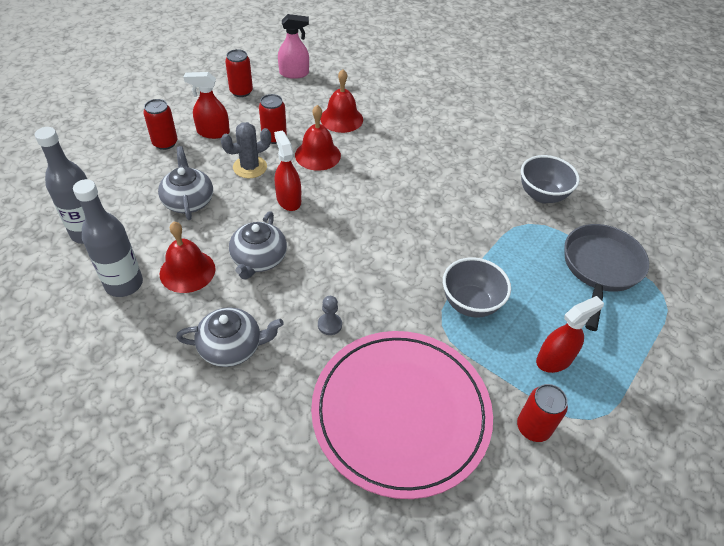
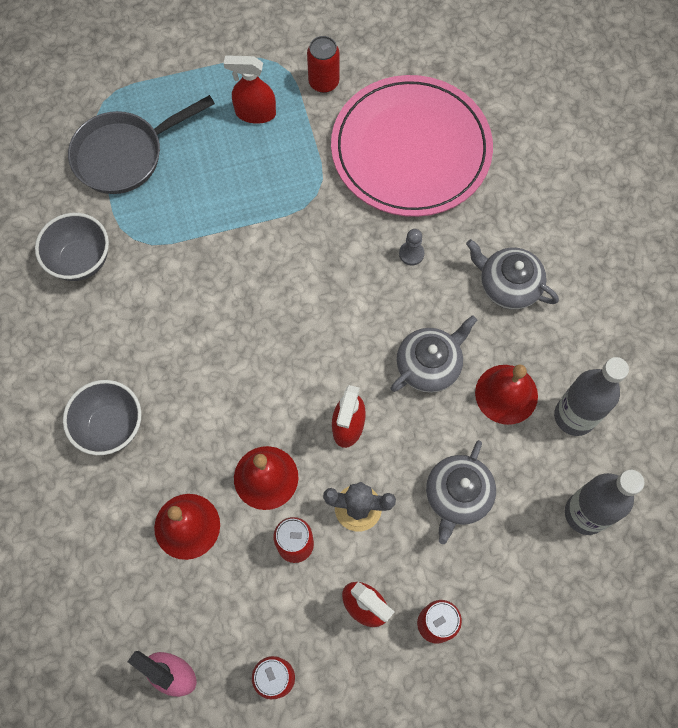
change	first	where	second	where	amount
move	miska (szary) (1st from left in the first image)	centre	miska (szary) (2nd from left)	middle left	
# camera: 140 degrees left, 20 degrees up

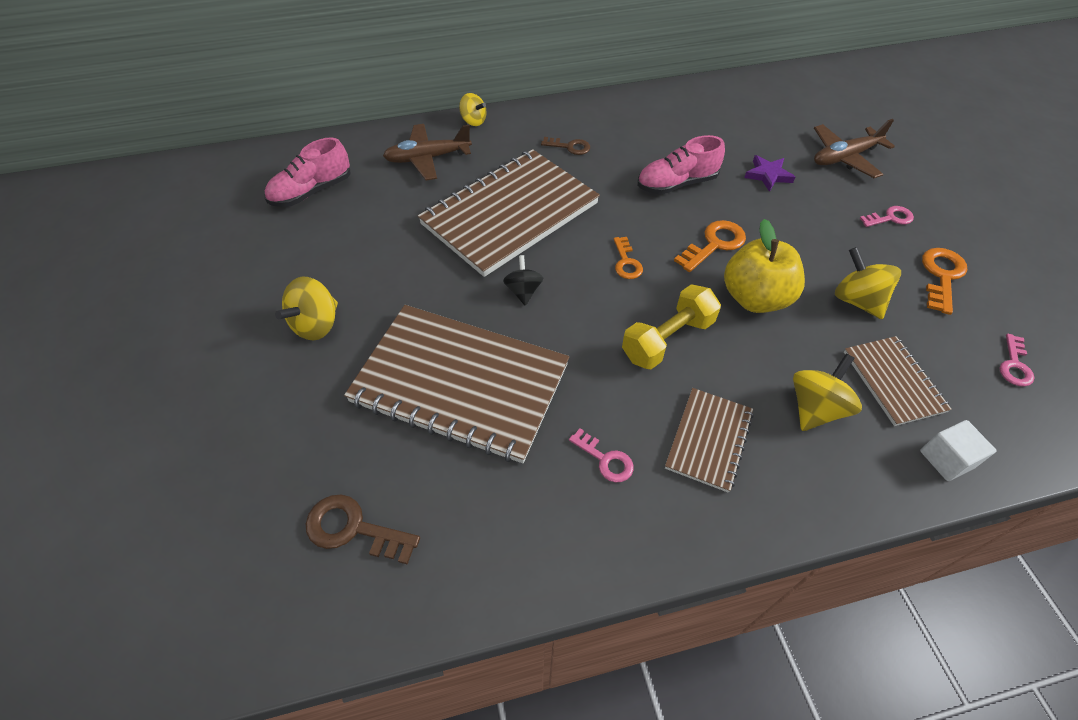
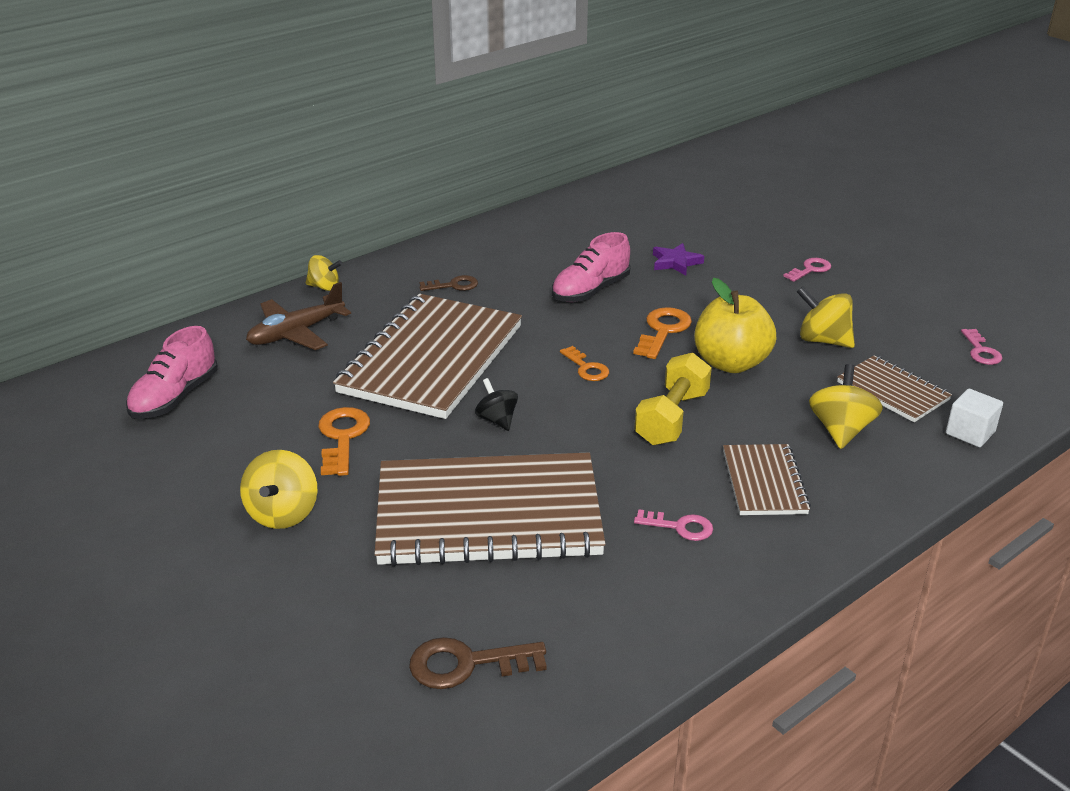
change	first	where	second	where	amount
move	klucz (pomarańczowy) (3rd from left in the first image)	middle right	klucz (pomarańczowy) (1st from left)	middle left	
delete	samolot (brązowy) (2nd from left)	top right			
# camera: 25 degrees left, 20 degrees down

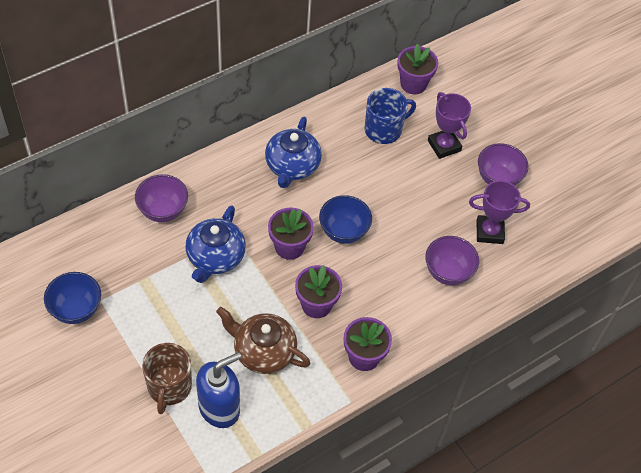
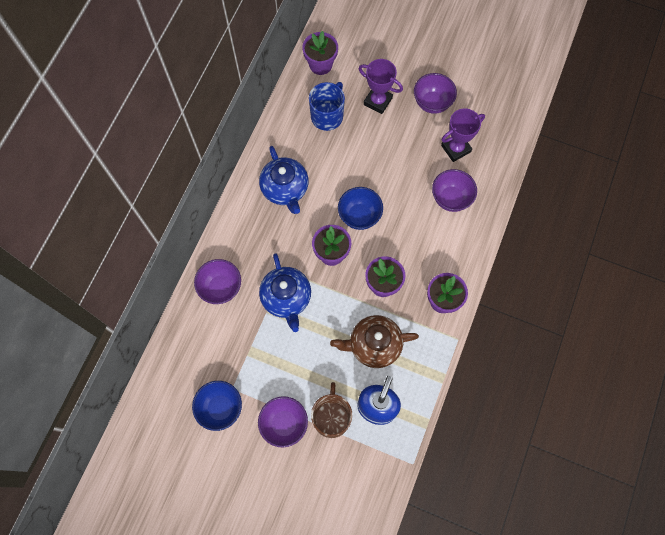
change	first	where	second	where	amount
insert			miska (fioletowy) (2nd from left)	bottom centre	
rotate	kubek (brązowy)	bottom left		bottom centre	150 degrees counterclockwise
# camera: 30 degrees left, 15 degrees up

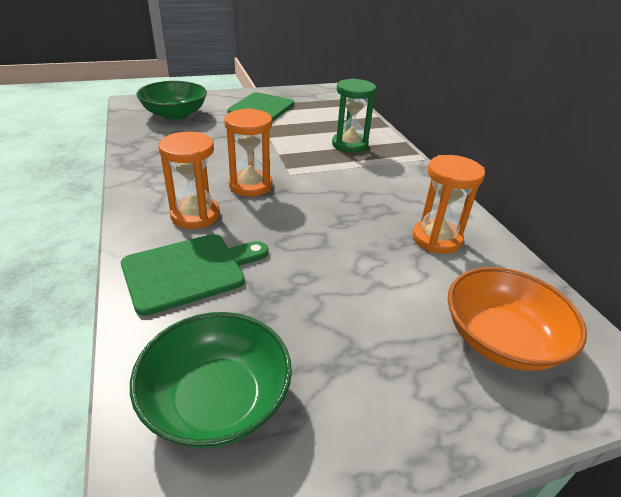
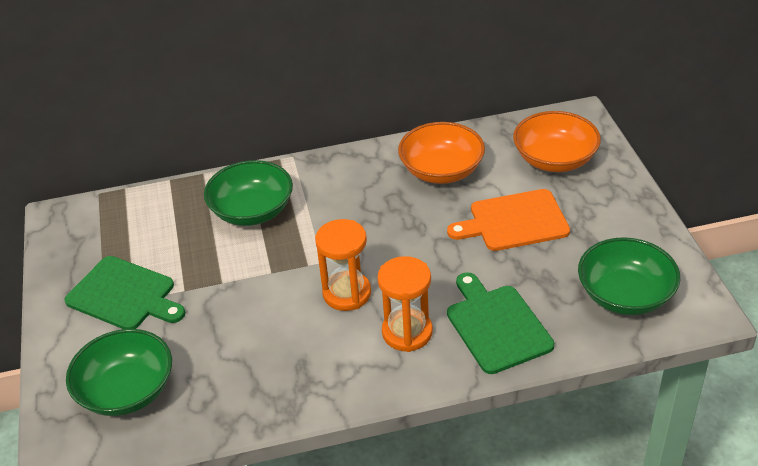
change	first	where	second	where	amount
replace	klepsydra (zielony)	top centre	miska (zielony) (2nd from left)	middle left	
replace	klepsydra (pomarańczowy) (3rd from left)	middle right	miska (pomarańczowy) (1st from left)	top centre	
insert			deska do krojenia (pomarańczowy)	middle right	
# camera: 80 degrees left, 5 degrees up

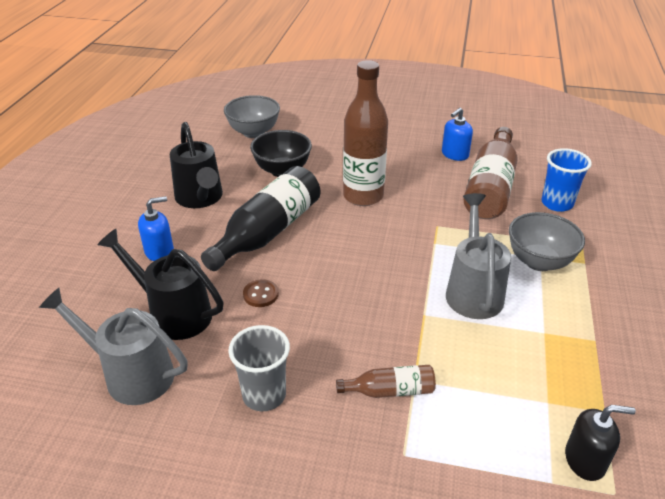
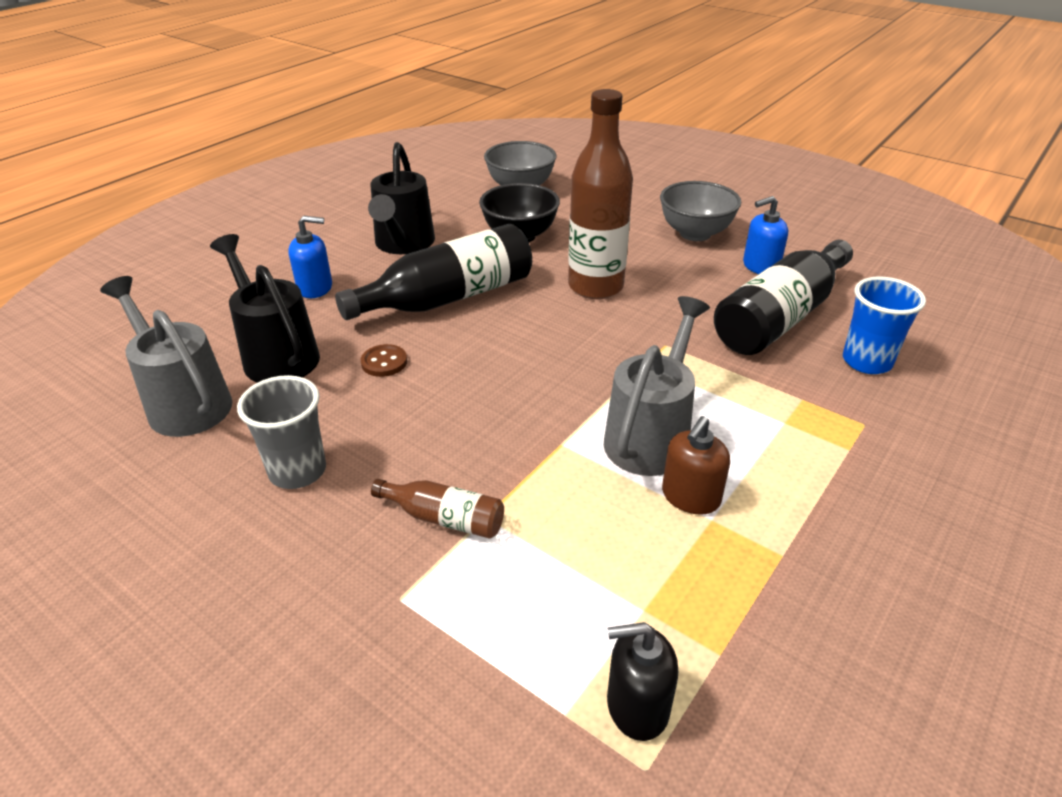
change	first	where	second	where	amount
rotate	dozownik mydła (czarny)	bottom right		bottom centre	150 degrees clockwise
move	miska (szary) (2nd from left)	middle right		top centre	
insert			dozownik mydła (brązowy)	centre	
recolor	butelka (brązowy) (3rd from left)	middle right	butelka (czarny) (2nd from left)	middle right	
# camera: 25 degrees right, 0 degrees up

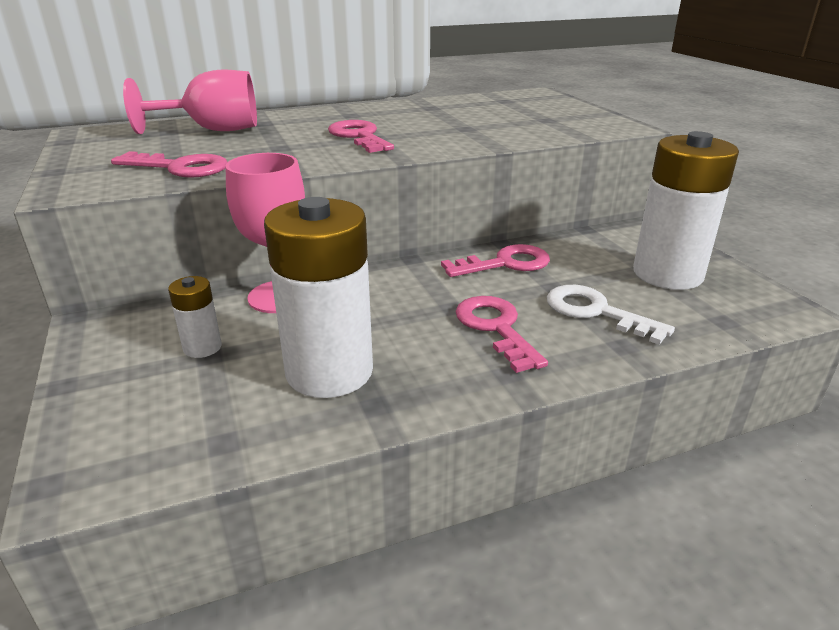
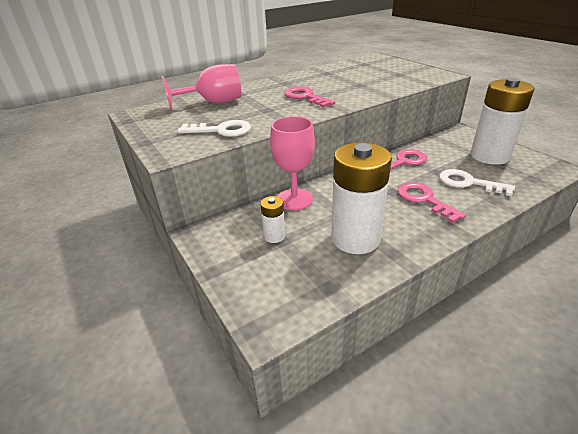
change	first	where	second	where	amount
recolor	klucz (różowy) (1st from left)	top left	klucz (biały) (1st from left)	top centre	
# camera: 10 degrees left, 5 degrees up

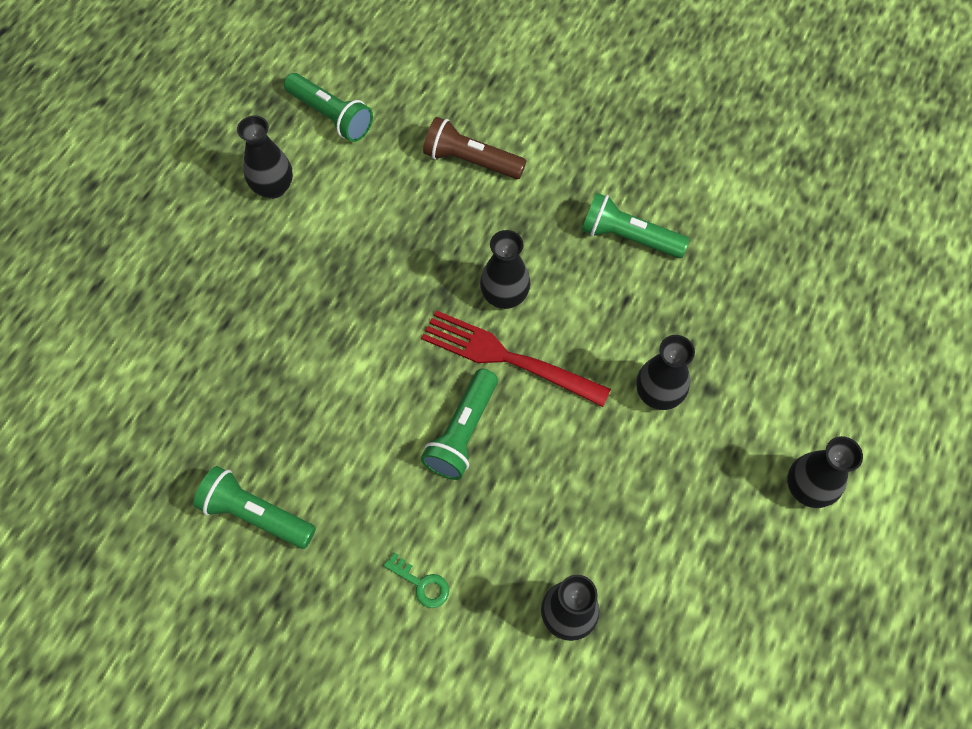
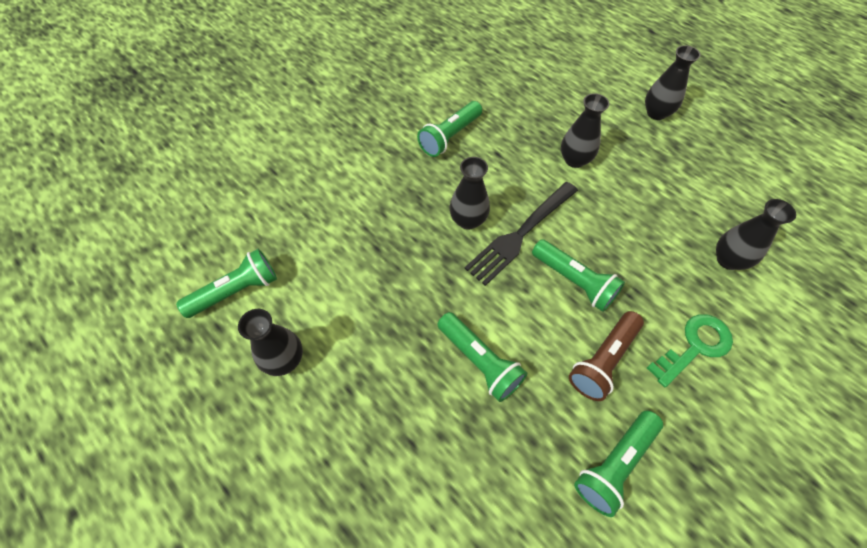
change	first	where	second	where	amount
insert			latarka (zielony) (3rd from left)	centre	
recolor	widelec (czerwony)	centre	widelec (czarny)	centre	
move	latarka (brązowy)	top centre		middle right	
resize	klucz (zielony)	bottom centre		middle right	x1.73
# camera: 70 degrees left, 5 degrees down

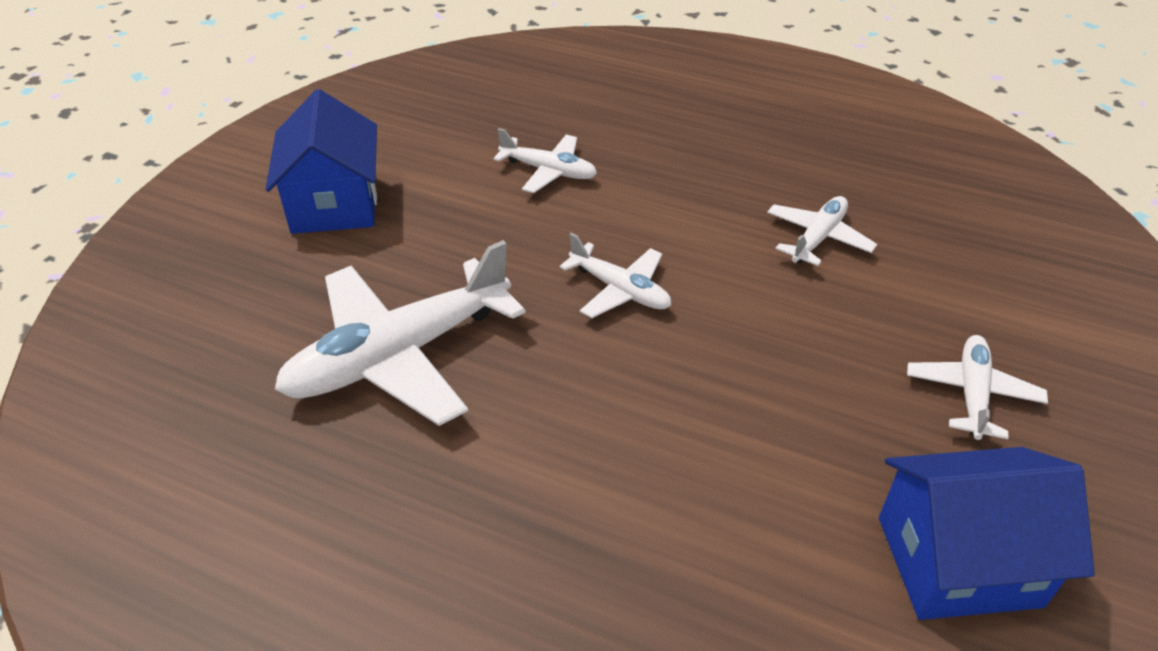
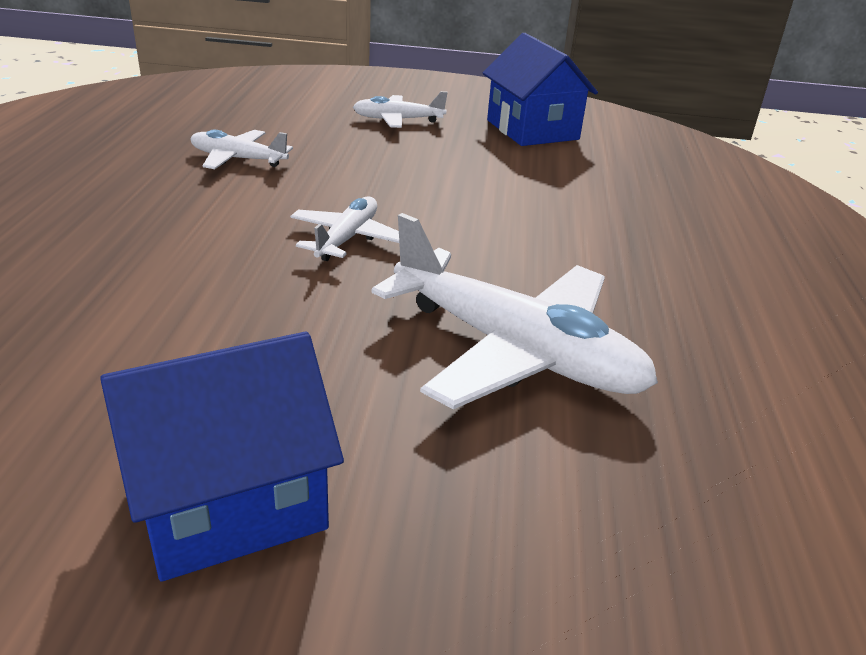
change	first	where	second	where	amount
delete	samolot (biały) (2nd from left)	top centre			
# camera: 110 degrees left, 10 degrees down

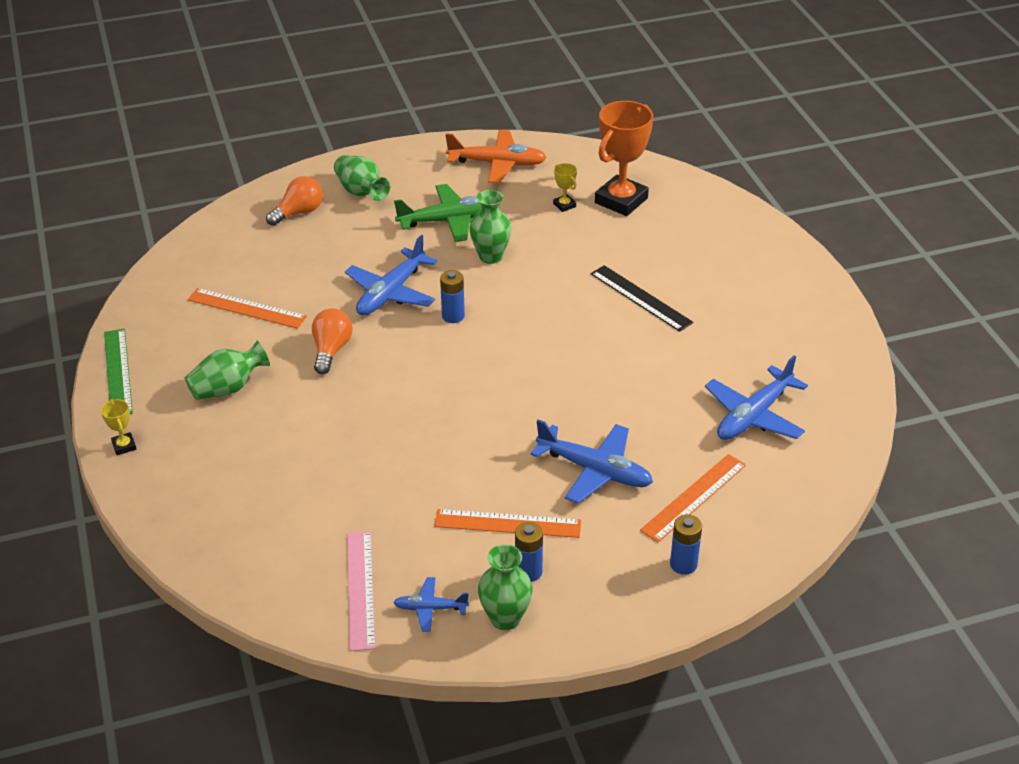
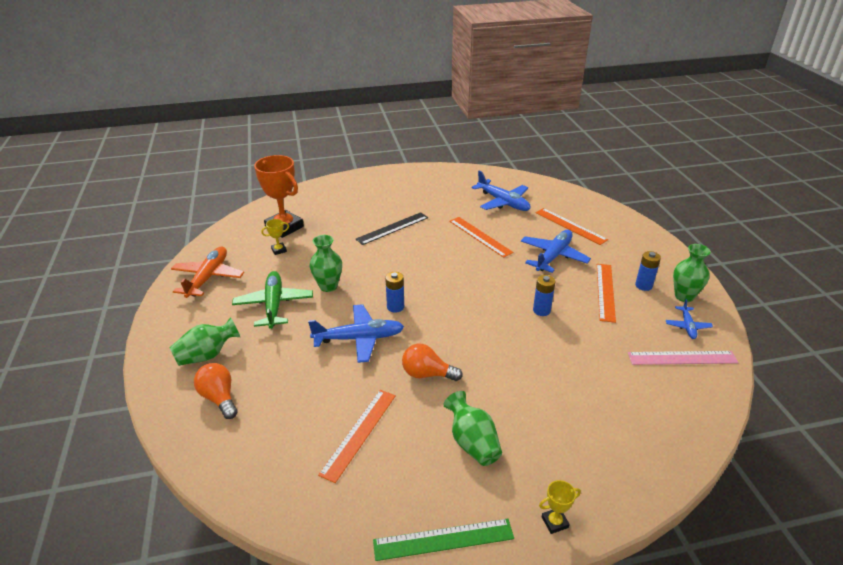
change	first	where	second	where	amount
rotate	samolot (niebieski) (1st from left)	centre		centre	45 degrees counterclockwise
insert			linijka (pomarańczowy) (2nd from left)	centre	
move	bateria (niebieski) (3rd from left in the first image)	bottom right	bateria (niebieski) (2nd from left)	centre	
# camera: 85 degrees left, 5 degrees down

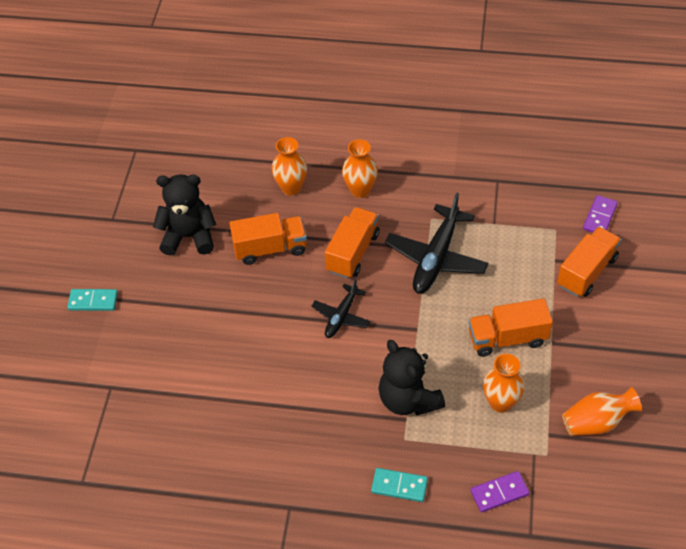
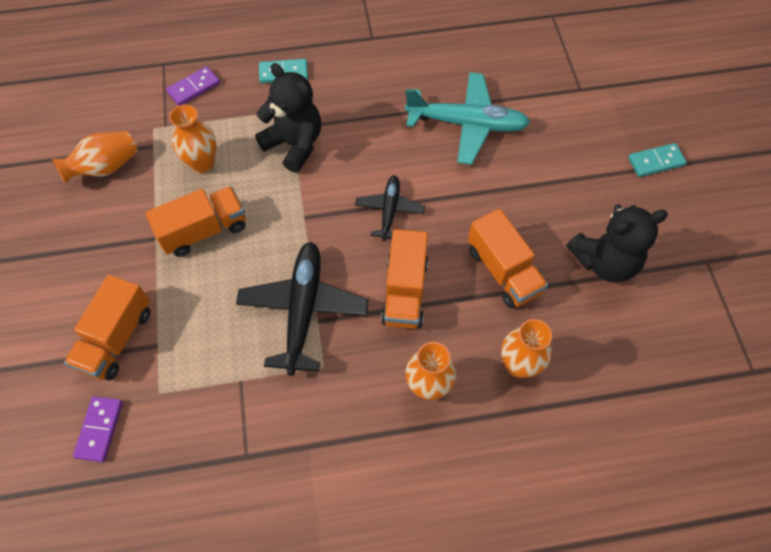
change	first	where	second	where	amount
insert			samolot (turkusowy)	top centre	
rotate	ciężarówka (pomarańczowy) (1st from left in the first image)	centre	ciężarówka (pomarańczowy) (4th from left)	centre	90 degrees counterclockwise
# camera: 160 degrees right, 10 degrees up

